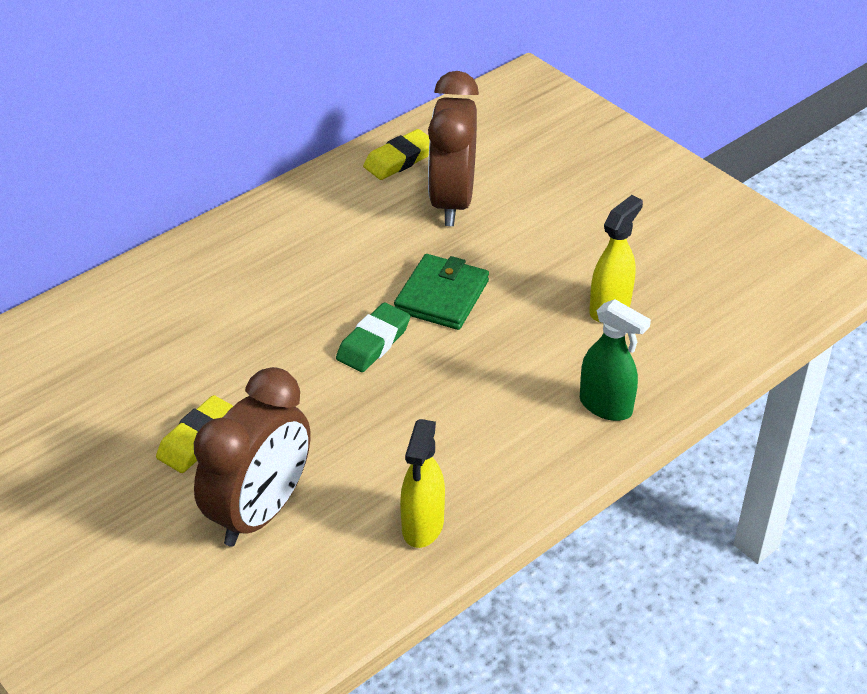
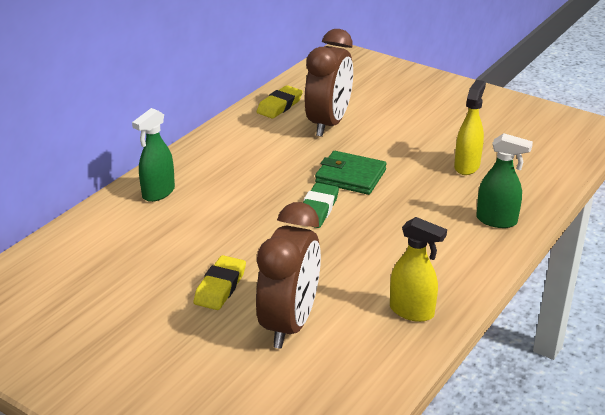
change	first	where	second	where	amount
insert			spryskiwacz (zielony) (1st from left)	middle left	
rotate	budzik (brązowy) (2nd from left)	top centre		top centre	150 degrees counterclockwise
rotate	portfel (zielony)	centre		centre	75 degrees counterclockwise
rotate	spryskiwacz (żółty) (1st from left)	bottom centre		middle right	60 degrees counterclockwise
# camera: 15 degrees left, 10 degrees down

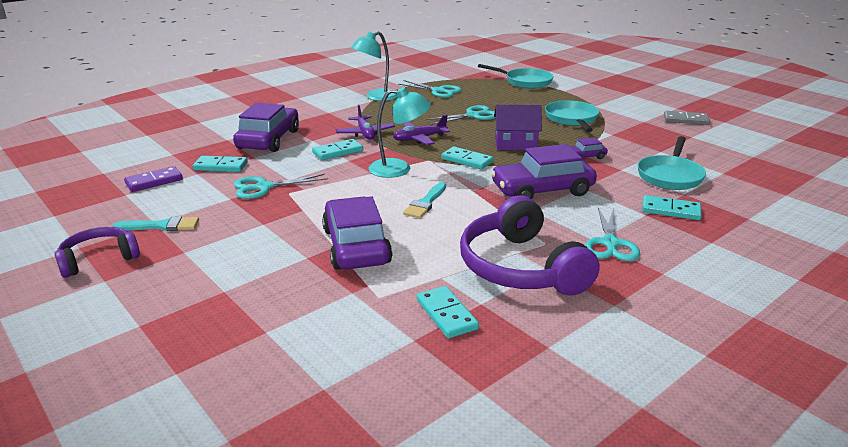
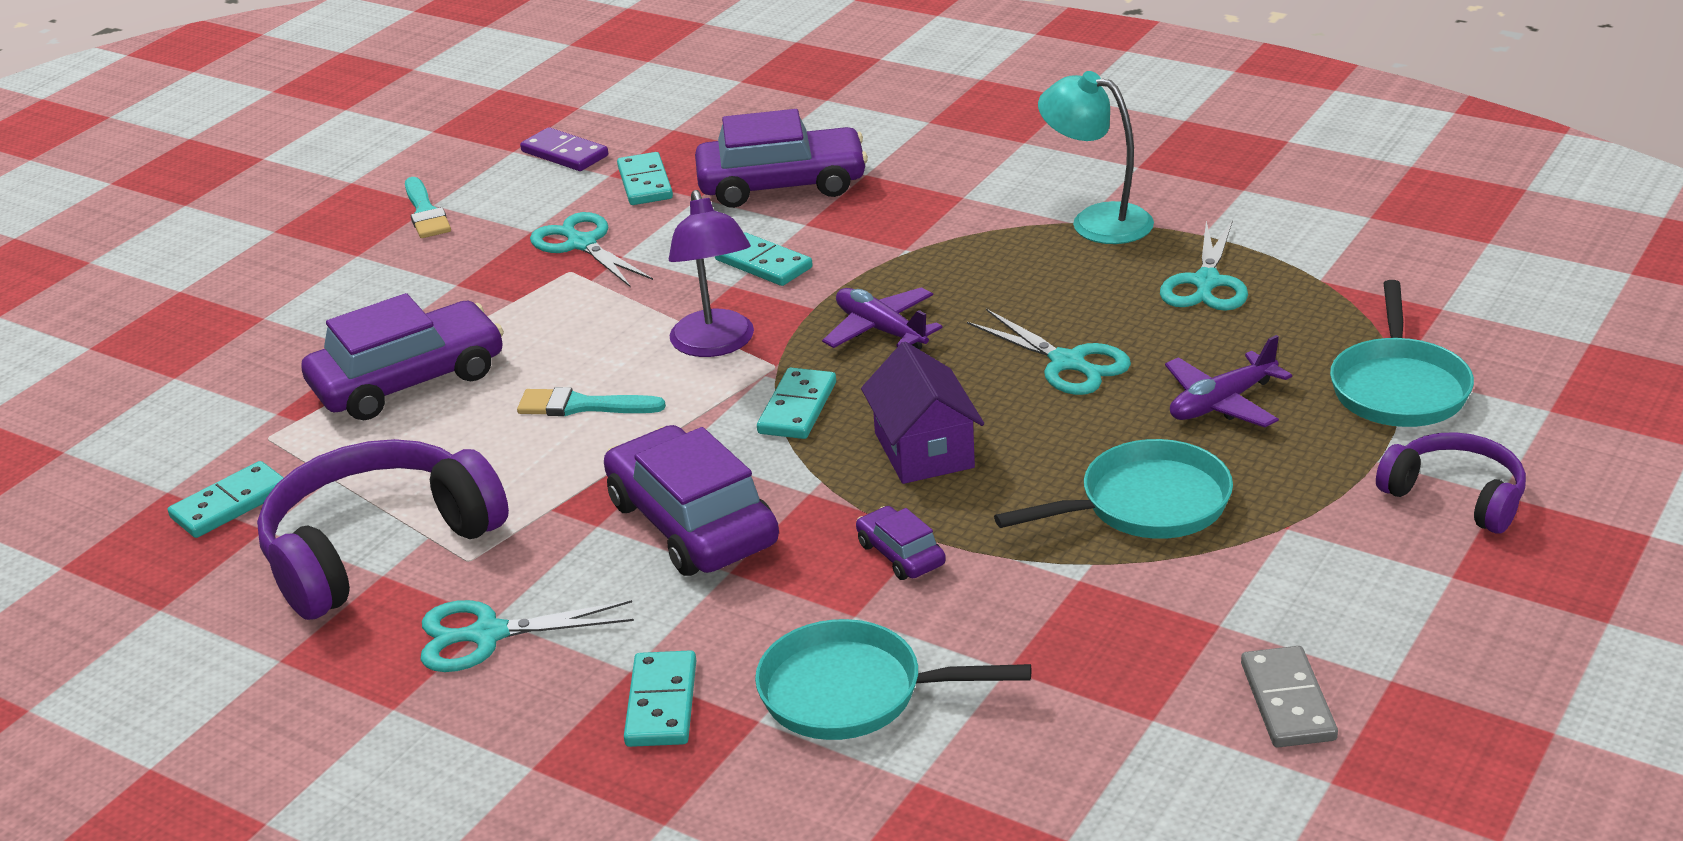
change	first	where	second	where	amount
recolor	lampka (turkusowy) (2nd from left)	top centre	lampka (fioletowy)	top centre	
move	samolot (fioletowy) (1st from left in the first image)	top centre	samolot (fioletowy) (2nd from left)	middle right	
move	słuchawki (fioletowy) (1st from left in the first image)	middle left	słuchawki (fioletowy) (2nd from left)	middle right	
# camera: 75 degrees right, 5 degrees up

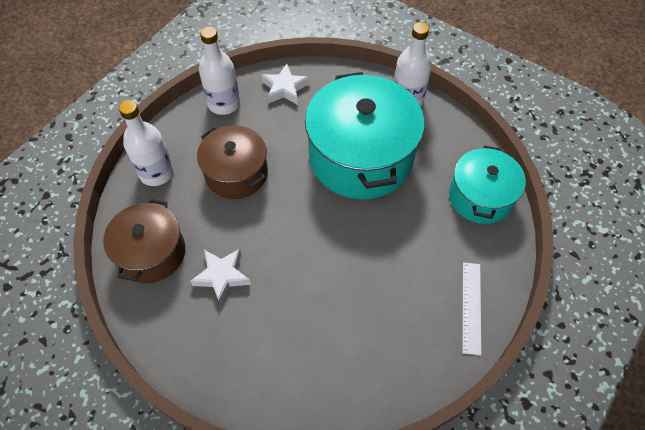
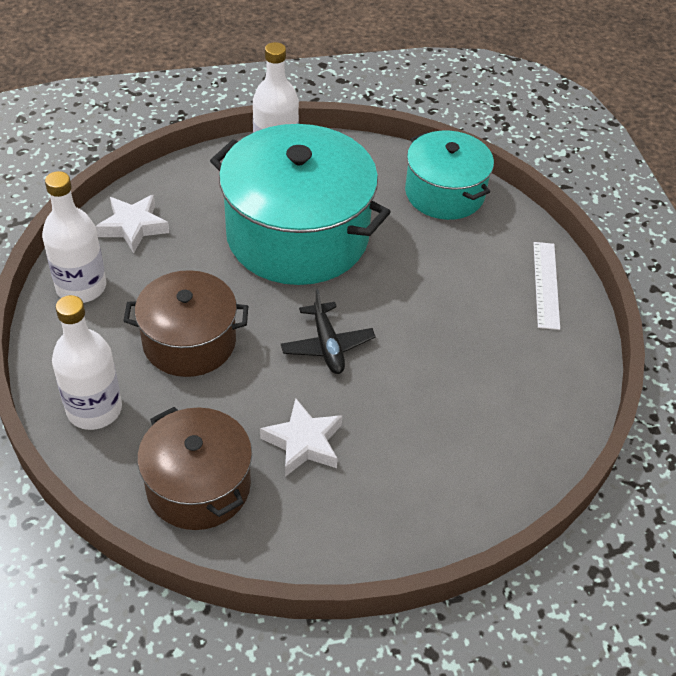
change	first	where	second	where	amount
insert			samolot (czarny)	centre	
rotate	linijka (biały)	bottom right		middle right	45 degrees clockwise
# camera: 50 degrees left, 10 degrees down

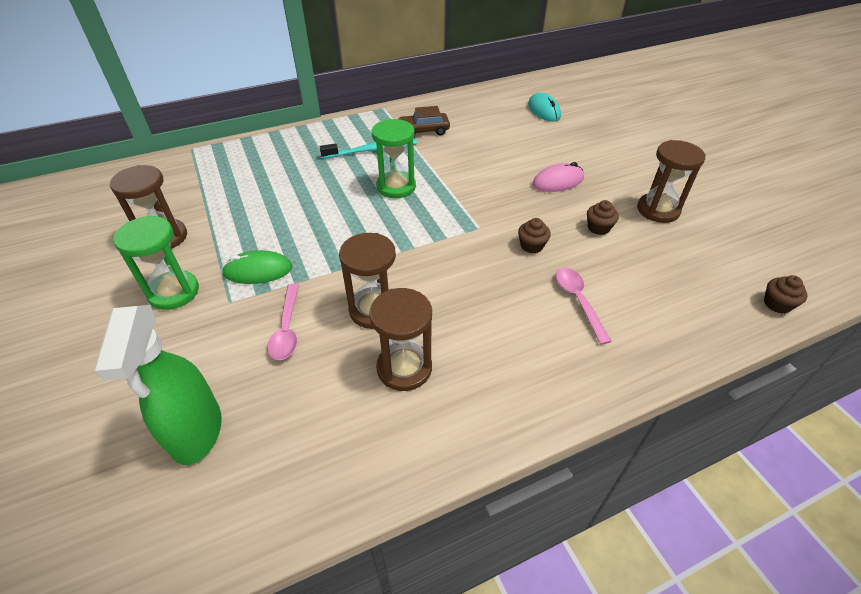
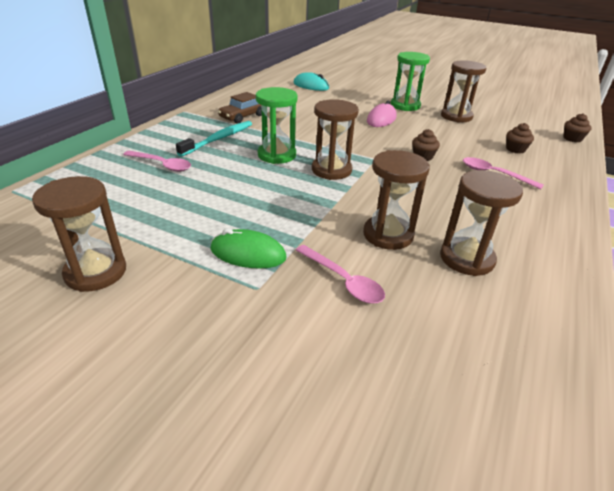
change	first	where	second	where	amount
insert			łyżka (różowy) (1st from left)	top left	
rotate	myszka (zielony)	middle left		centre	60 degrees clockwise
insert			klepsydra (brązowy) (2nd from left)	top centre	
move	klepsydra (zielony) (1st from left in the first image)	middle left	klepsydra (zielony) (2nd from left)	top right	
move	muffinka (brązowy) (2nd from left)	middle right		top right	
delete	spryskiwacz (zielony)	middle left			
# camera: 40 degrees left, 10 degrees down

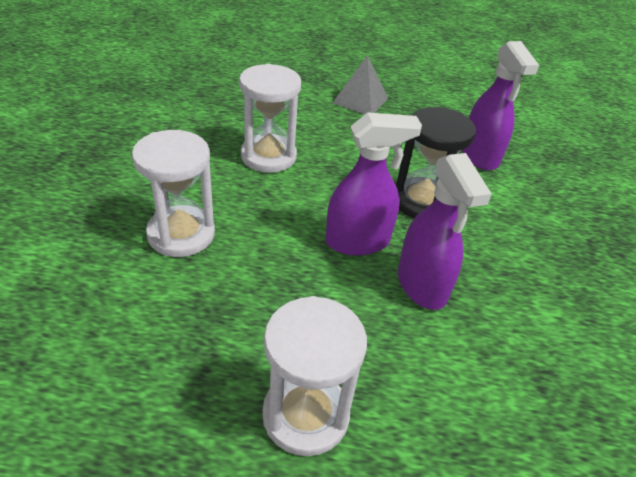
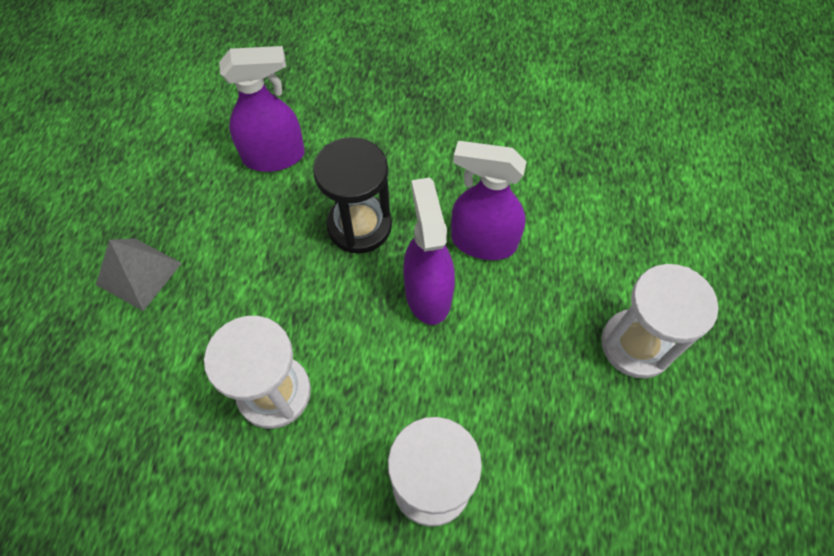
change	first	where	second	where	amount
rotate	spryskiwacz (fioletowy) (2nd from left in the first image)	middle right	spryskiwacz (fioletowy) (3rd from left)	centre	150 degrees counterclockwise
# camera: 85 degrees left, 20 degrees up

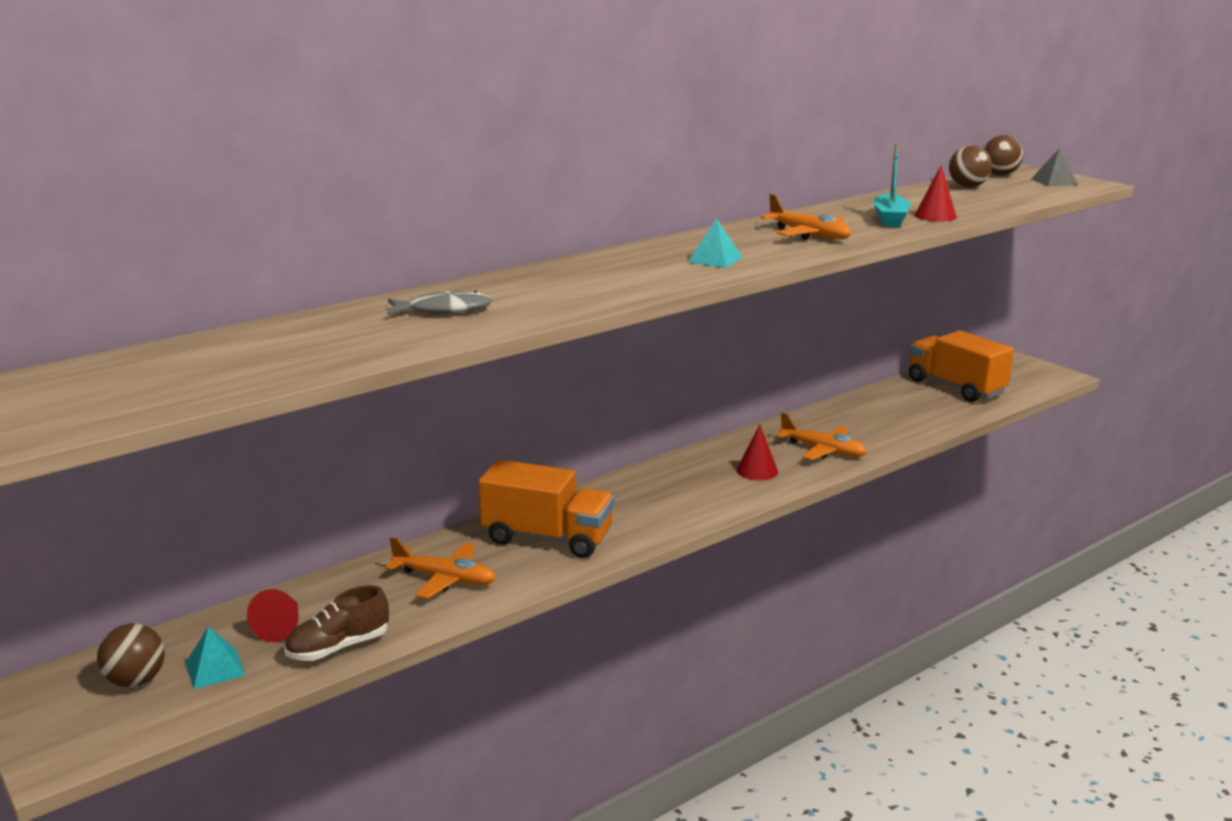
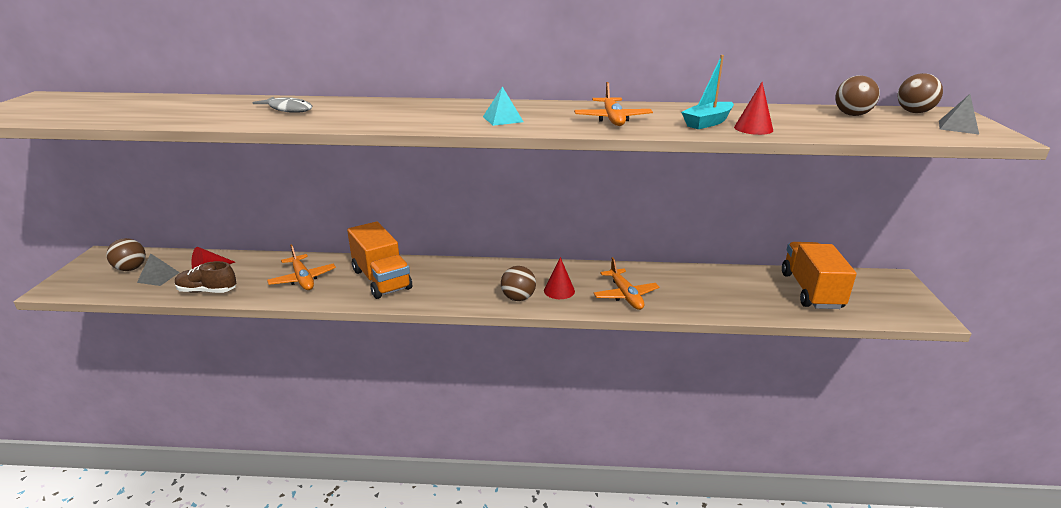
change	first	where	second	where	amount
recolor	piramida (turkusowy) (1st from left)	bottom left	piramida (szary) (1st from left)	middle left	
insert			piłka (brązowy) (2nd from left)	centre	
# camera: 40 degrees right, 5 degrees up

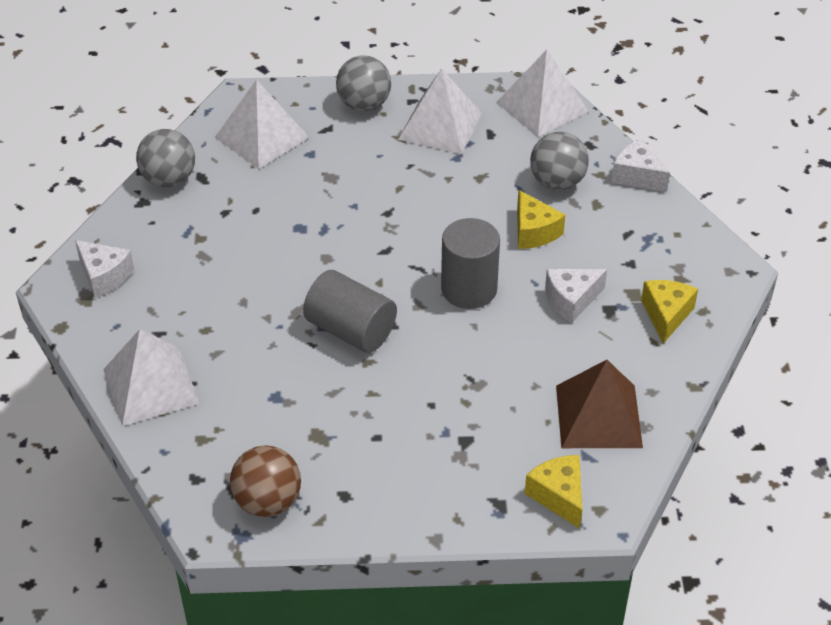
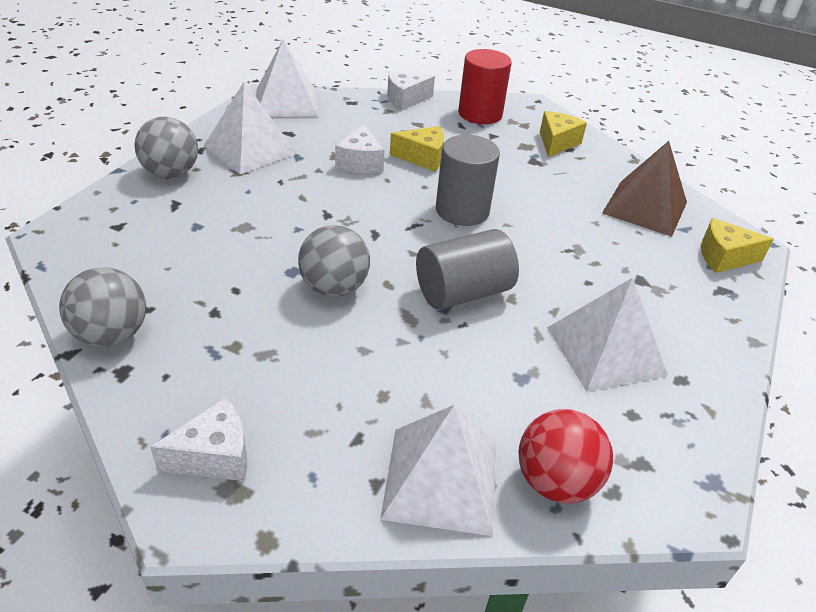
change	first	where	second	where	amount
move	piłka (szary) (3rd from left)	top right		centre	
move	ser (biały) (2nd from left)	middle right		top centre	
insert			walec (czerwony)	top centre	
insert			piłka (czerwony)	bottom right	
rotate	ser (żółty) (3rd from left in the first image)	middle right	ser (żółty) (2nd from left)	top right	75 degrees clockwise
move	piramida (biały) (2nd from left in the first image)	top left	piramida (biały) (4th from left)	middle right	
delete	piłka (brązowy)	bottom left			
# camera: 65 degrees left, 5 degrees down

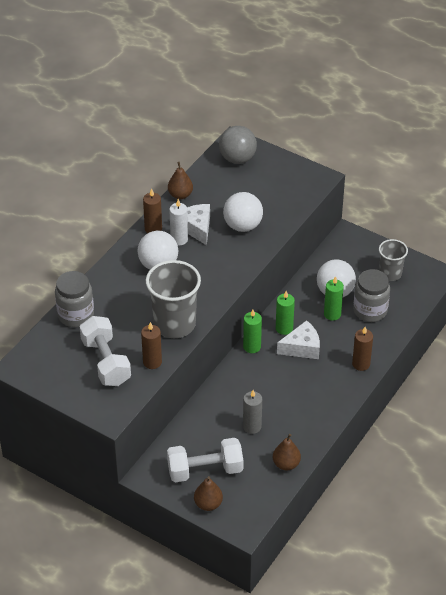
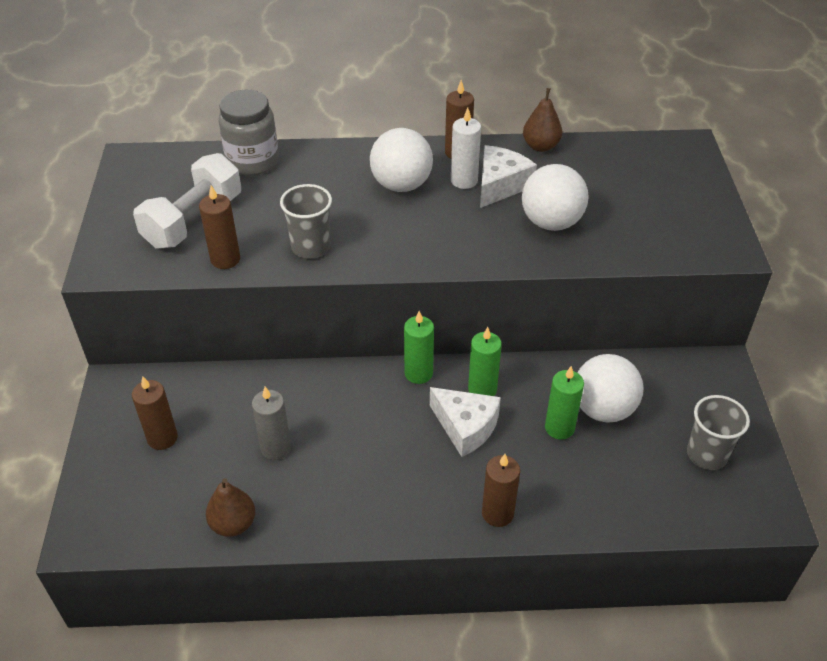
change	first	where	second	where	amount
replace	hantel (biały) (2nd from left)	bottom centre	świeca (brązowy) (1st from left)	middle left	
resize	szklanka (szary) (1st from left)	centre		centre	x0.59
delete	gruszka (brązowy) (2nd from left)	bottom centre			
delete	piłka (szary)	top centre			
delete	słoik (szary) (2nd from left)	middle right			
# camera: 55 degrees right, 0 degrees up

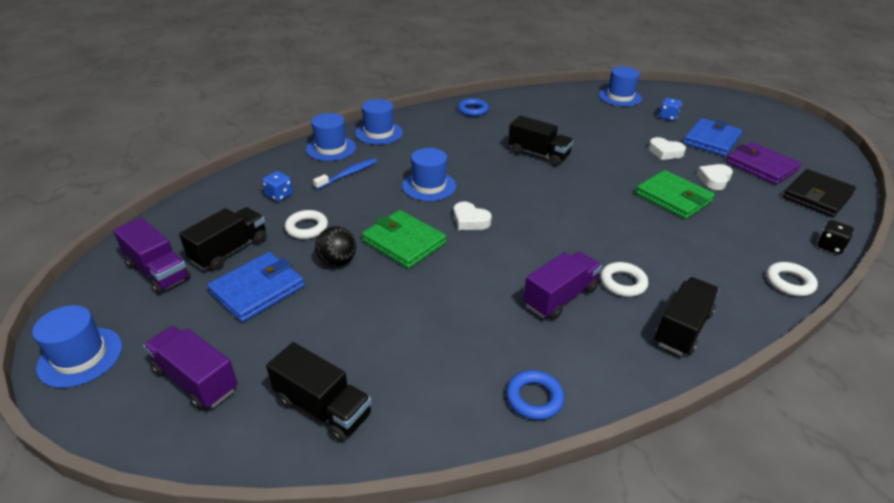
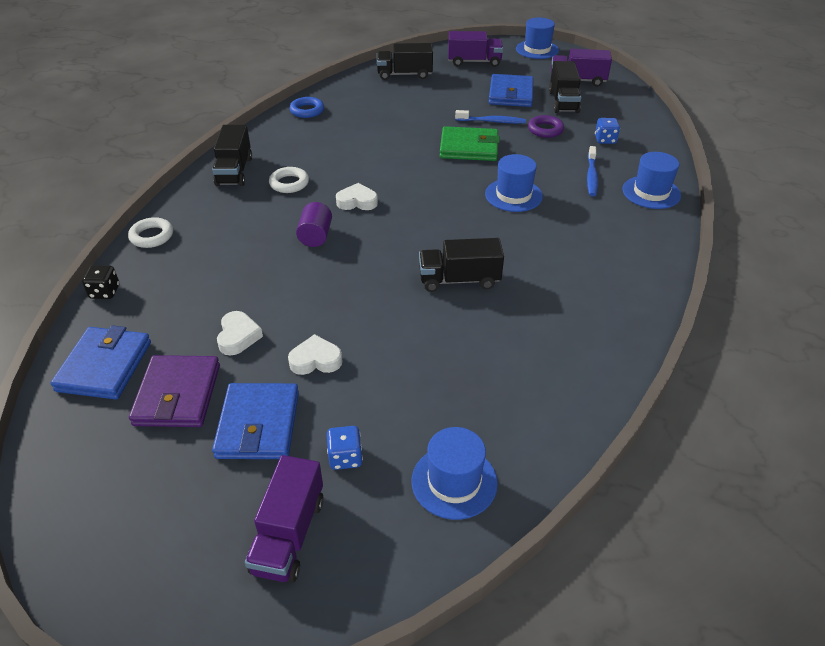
change	first	where	second	where	amount
recolor	portfel (czarny)	middle right	portfel (niebieski) (1st from left)	middle left	
rotate	portfel (fioletowy)	top right		middle left	75 degrees clockwise
move	ciężarówka (fioletowy) (3rd from left in the first image)	centre	ciężarówka (fioletowy) (1st from left)	bottom centre	
insert			walec (fioletowy)	centre	
move	serce (biały) (1st from left in the first image)	centre	serce (biały) (3rd from left)	top centre	
replace	piłka (czarny)	centre	szczoteczka do zębów (niebieski) (1st from left)	top centre	
recolor	pierścień (biały) (1st from left)	centre	pierścień (fioletowy)	top centre	
delete	kapelusz (niebieski) (3rd from left)	top centre			
delete	pierścień (niebieski) (1st from left)	top centre			
delete	portfel (zielony) (2nd from left)	middle right			
# camera: 145 degrees right, 5 degrees up

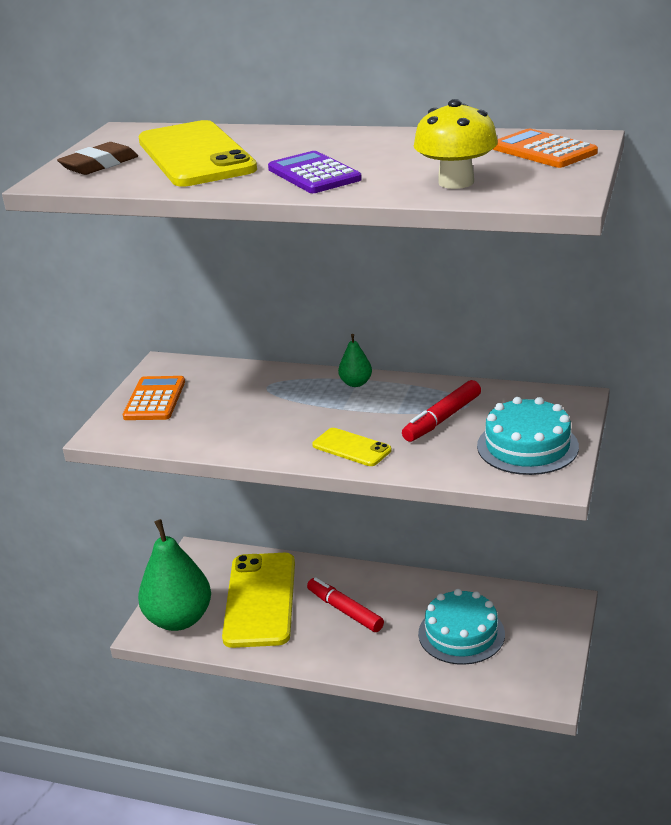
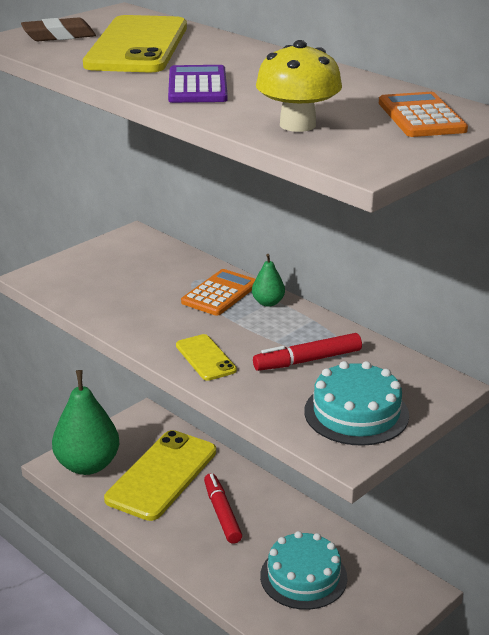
change	first	where	second	where	amount
move	kalkulator (pomarańczowy) (1st from left)	middle left		centre	
# camera: 25 degrees right, 0 degrees up

